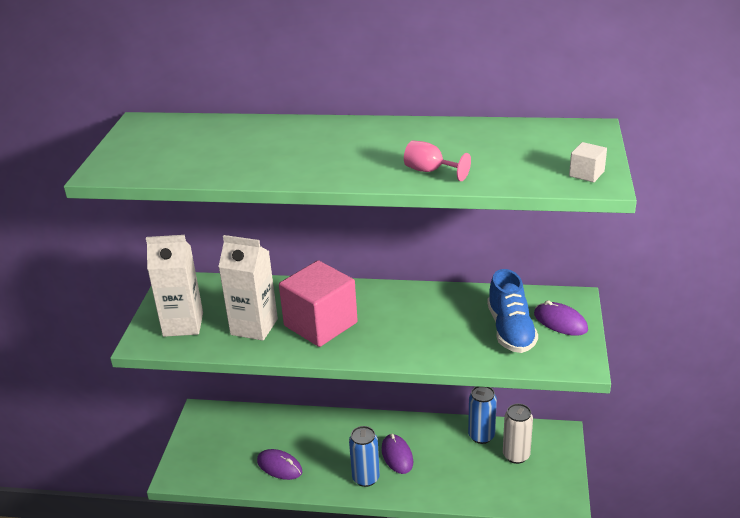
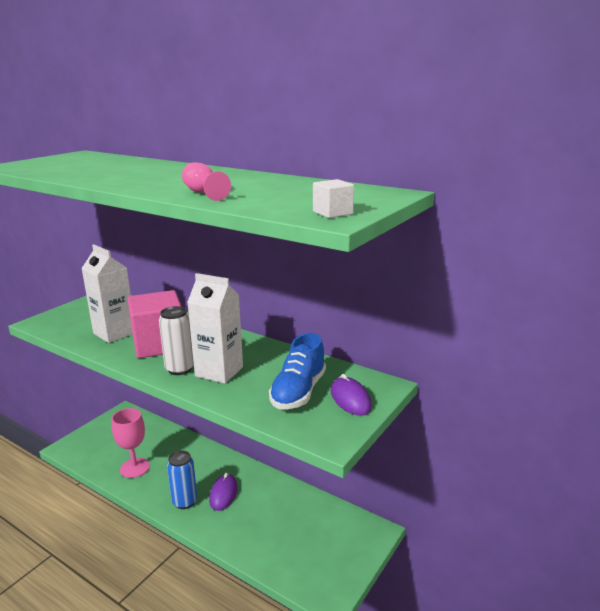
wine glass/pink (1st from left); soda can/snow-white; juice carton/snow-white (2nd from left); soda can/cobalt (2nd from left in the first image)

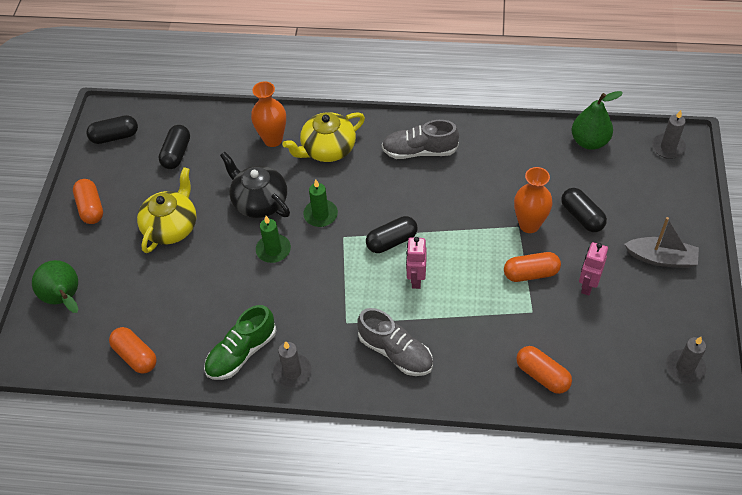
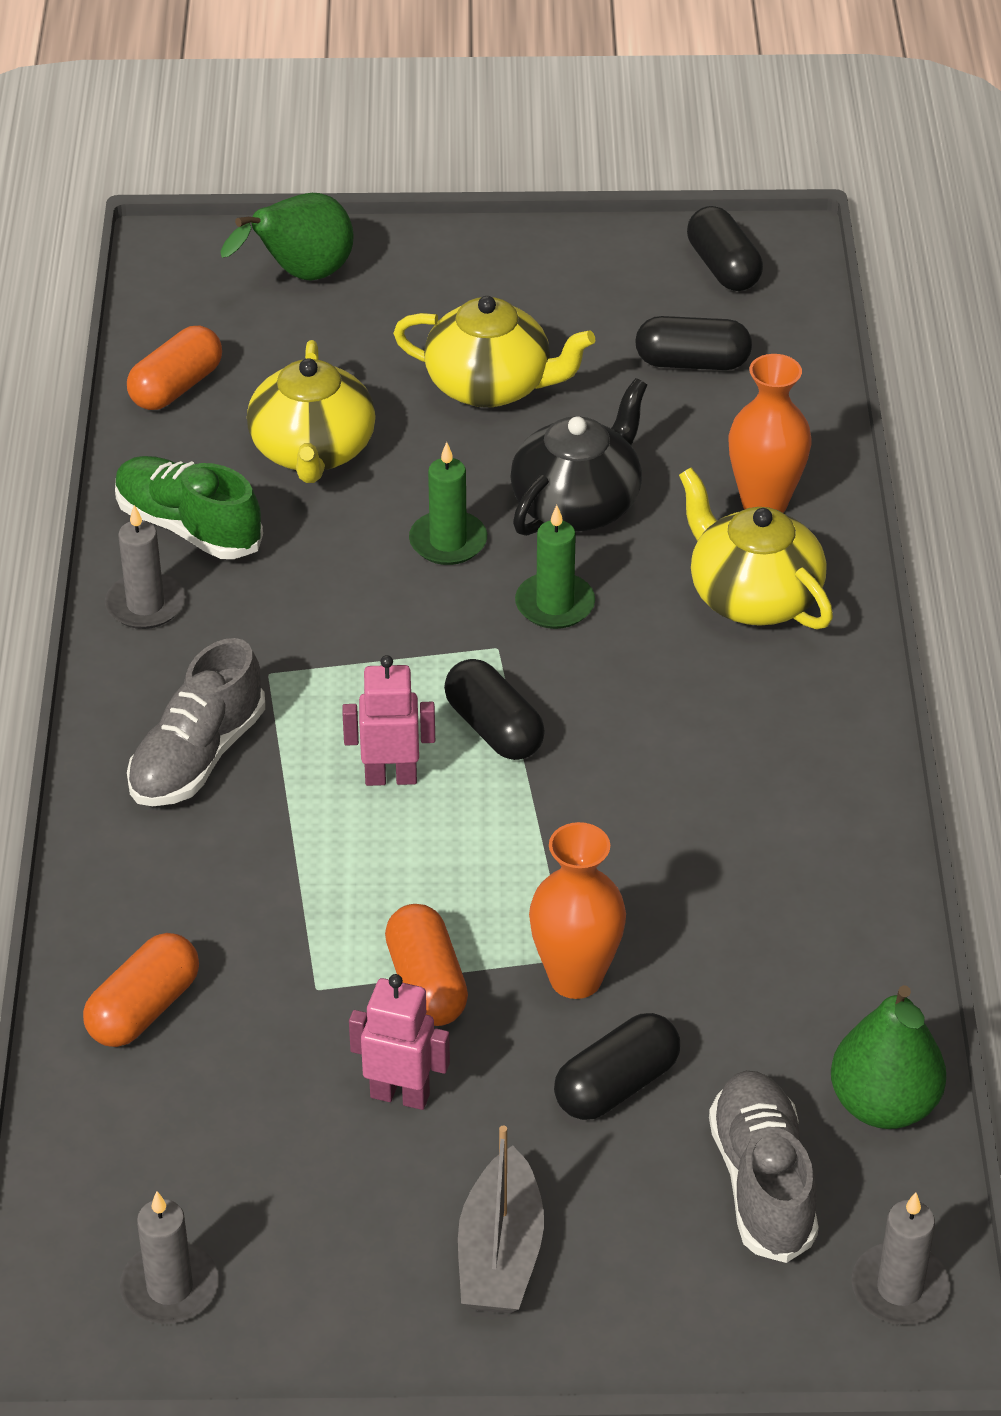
teapot/yellow (1st from left); shoe/ash-grey (2nd from left); pill shape/orange-coloured (1st from left in the first image)

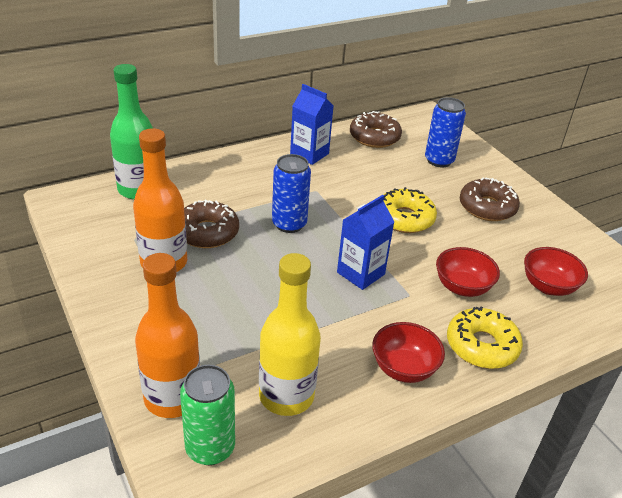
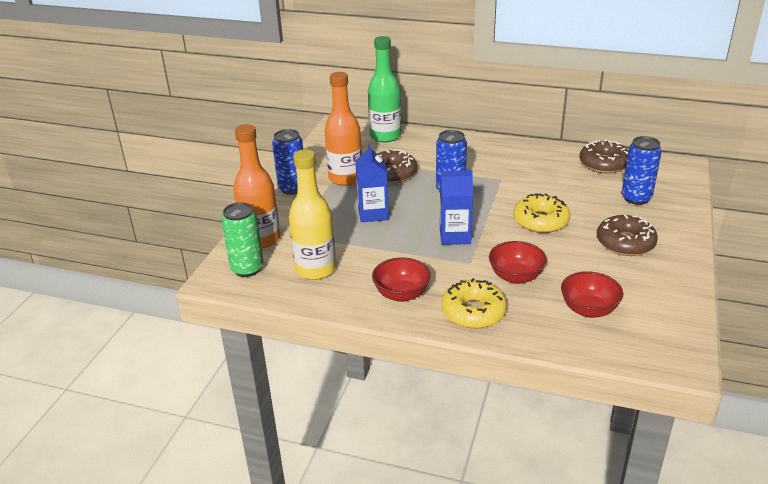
soda can/cobalt (1st from left); juice carton/cobalt (1st from left)

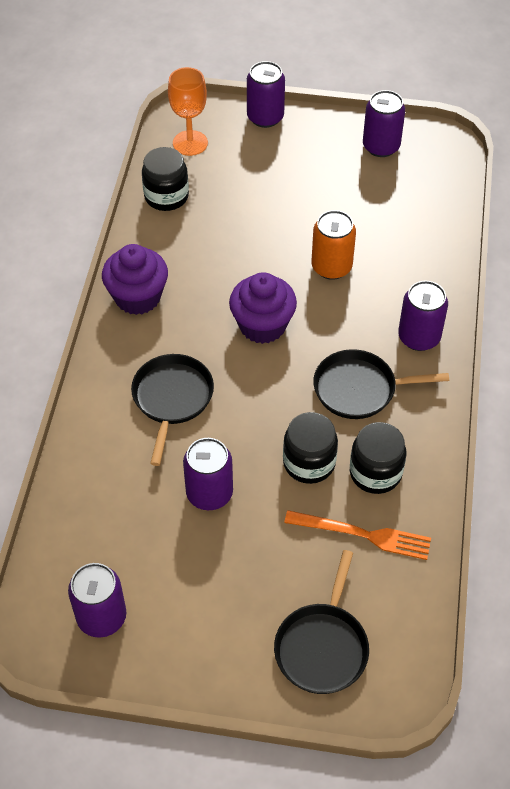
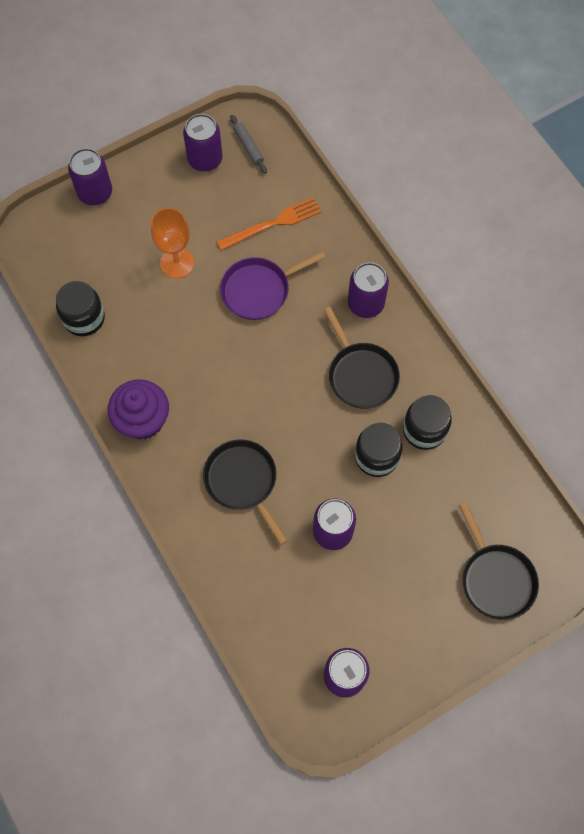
wine glass/orange-coloured; table fork/orange-coloured; pan/violet; rolling pin/ash-grey; pan/jet-black (2nd from left); fairy cake/violet (2nd from left in the first image)

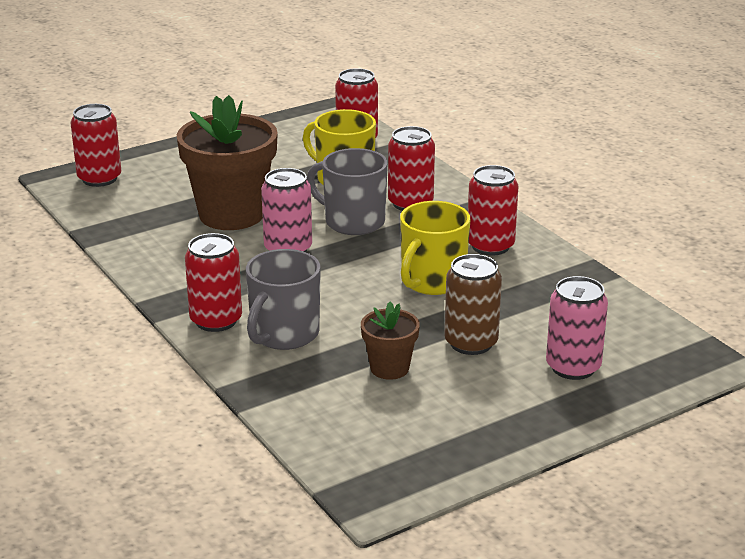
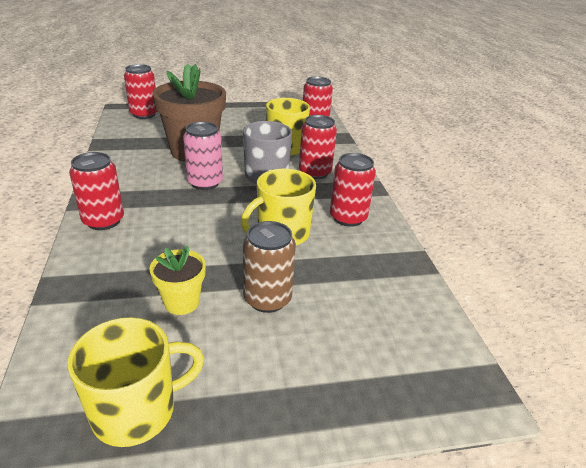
tea mug/yellow (1st from left); flower pot/yellow; tea mug/ash-grey (1st from left in the first image); soda can/pink (2nd from left in the first image)

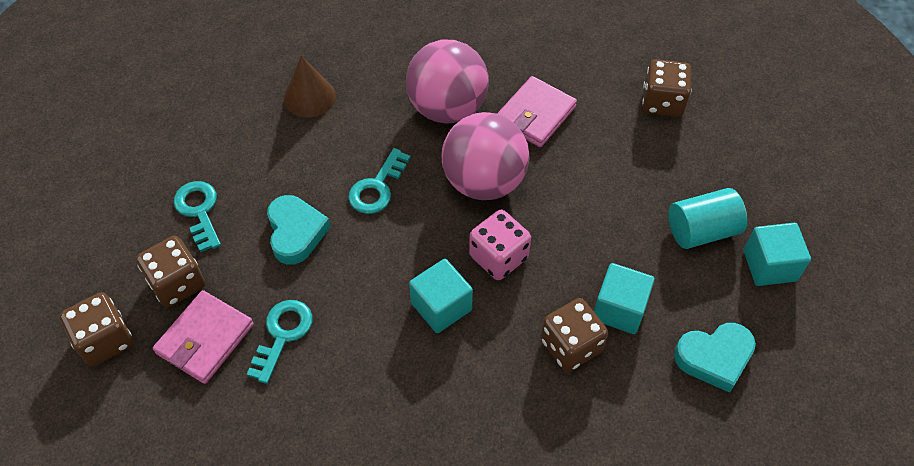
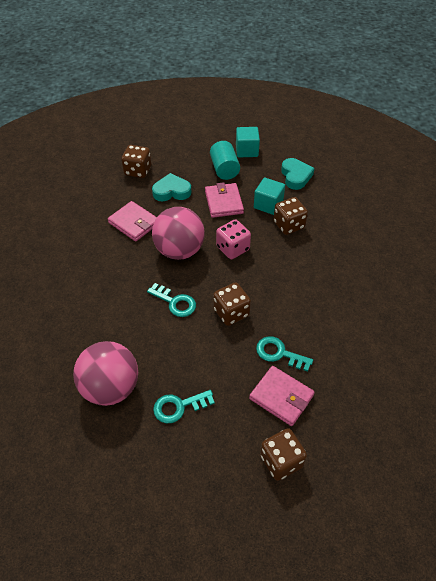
sphere/pink (1st from left); love heart/aqua (1st from left); wallet/pink (2nd from left); dice/dark brown (2nd from left); cone/dark brown; block/aqua (1st from left in the first image)

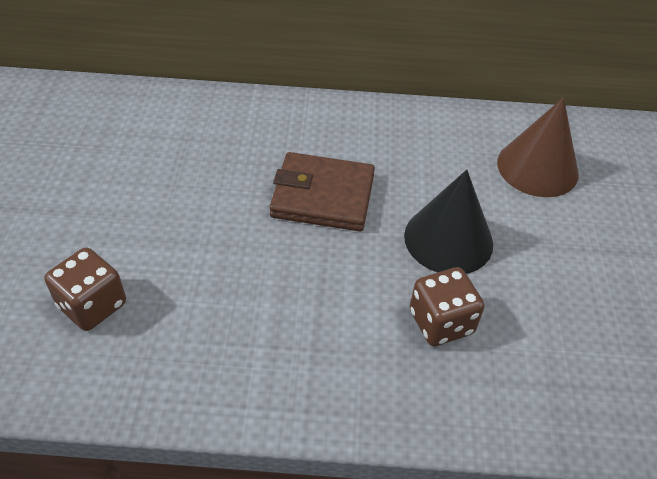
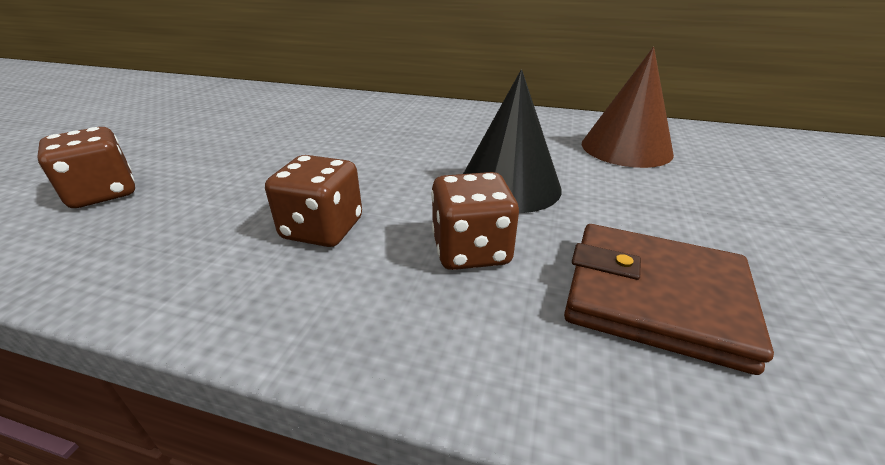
dice/dark brown (2nd from left); wallet/dark brown

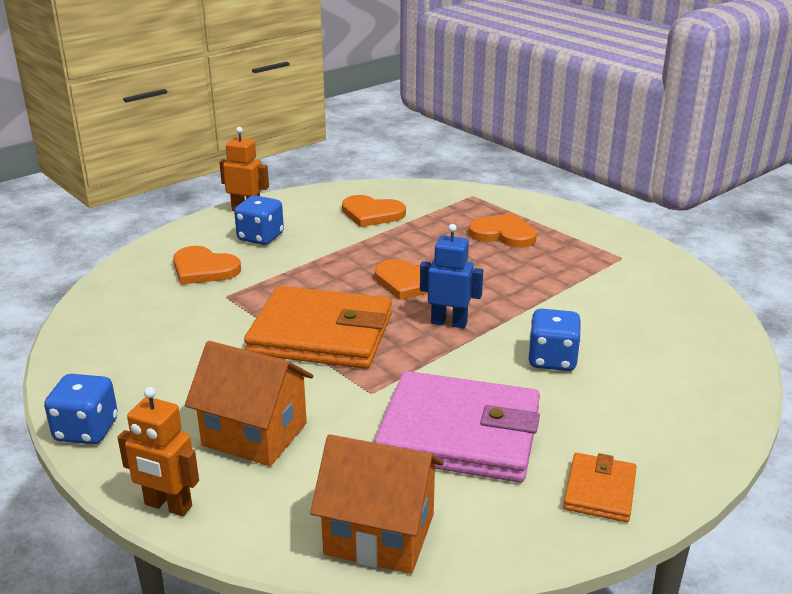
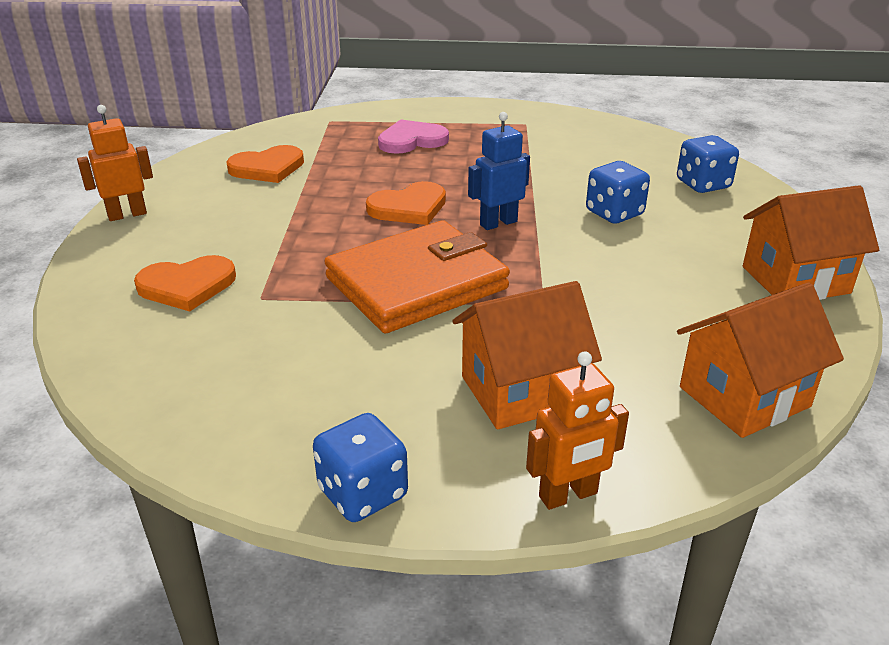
love heart/pink; dice/cobalt (3rd from left); house/orange-coloured (3rd from left); wallet/pink

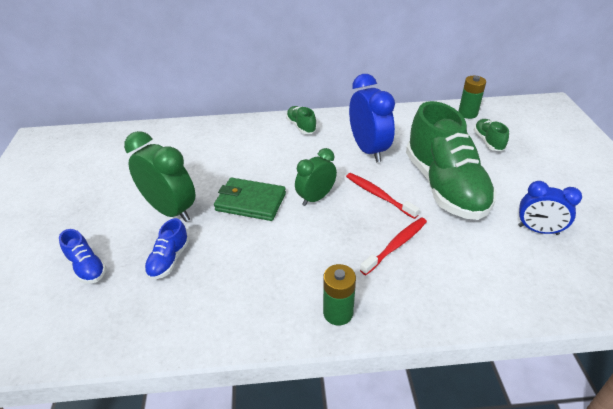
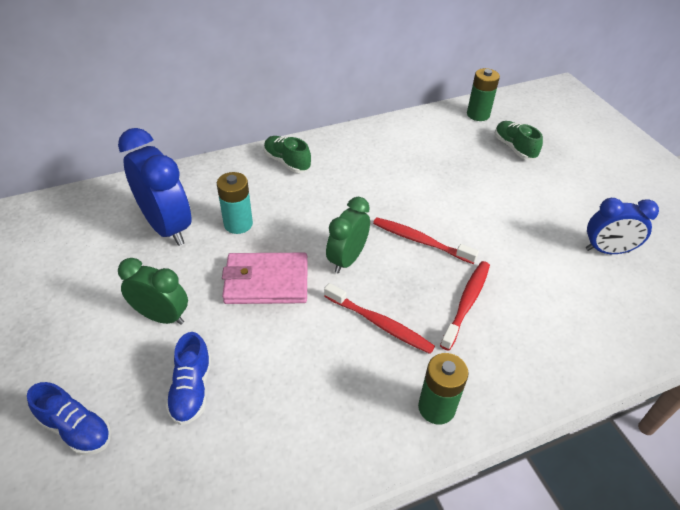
alarm clock/cobalt (1st from left); alarm clock/leaf-green (1st from left); power cell/aqua; wallet/pink; tooth brush/scarlet (1st from left); shoe/leaf-green (2nd from left in the first image)

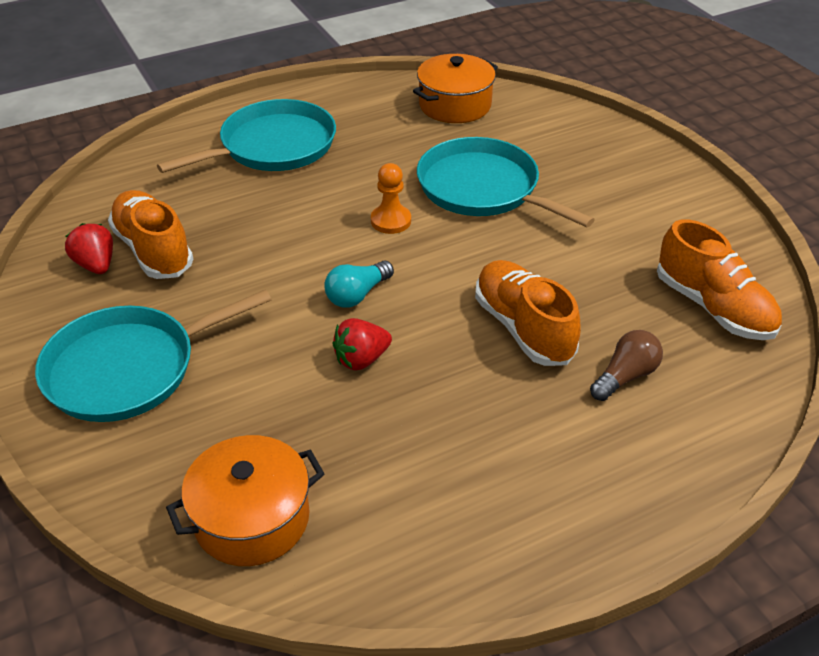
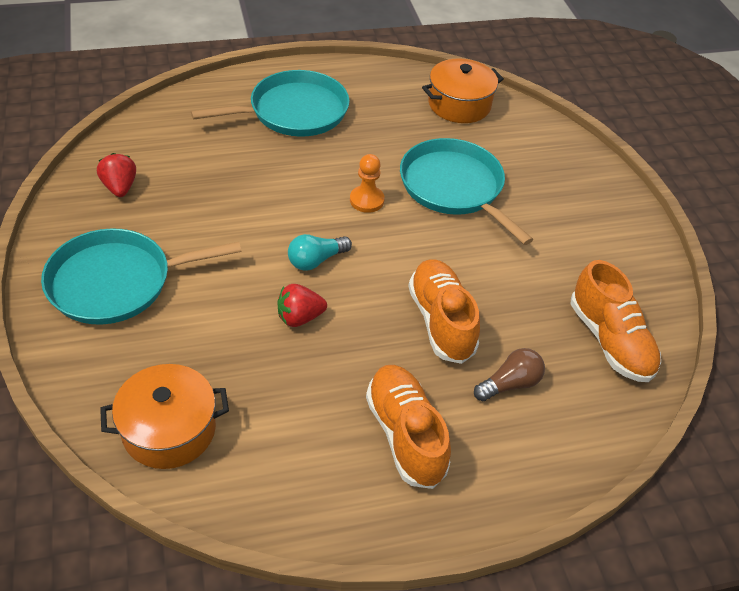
shoe/orange-coloured (1st from left)

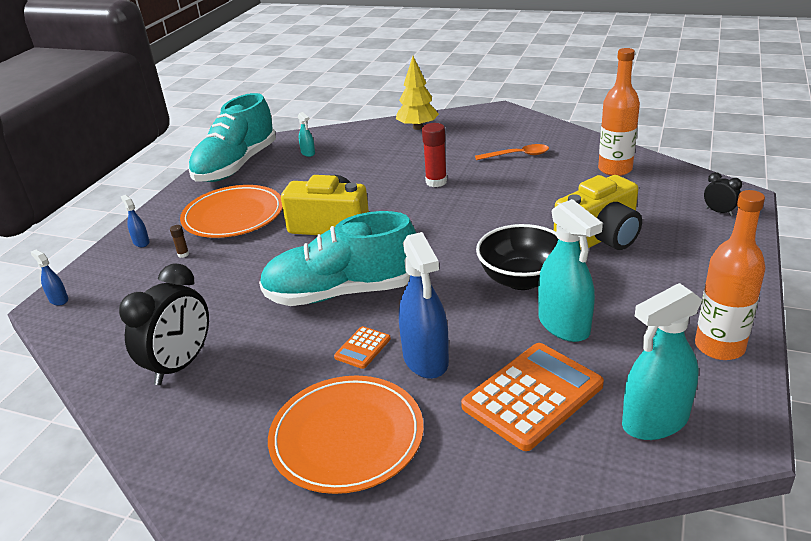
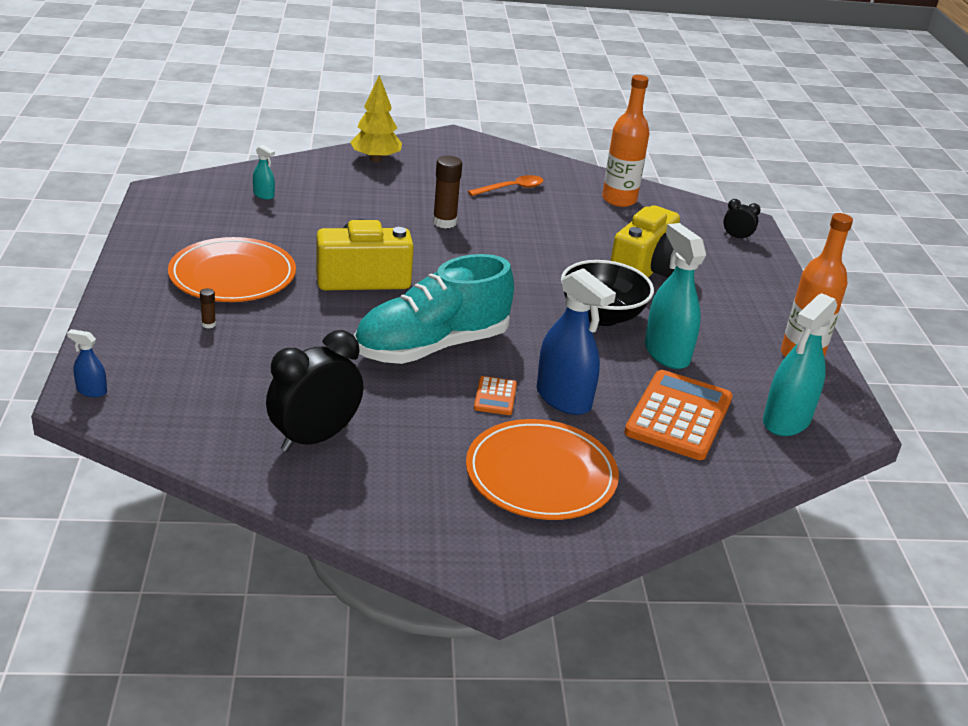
alarm clock/jet-black (1st from left); stick of glue/dark brown (2nd from left); sprayer/aqua (2nd from left); sprayer/cobalt (2nd from left in the first image); shoe/aqua (1st from left in the first image)

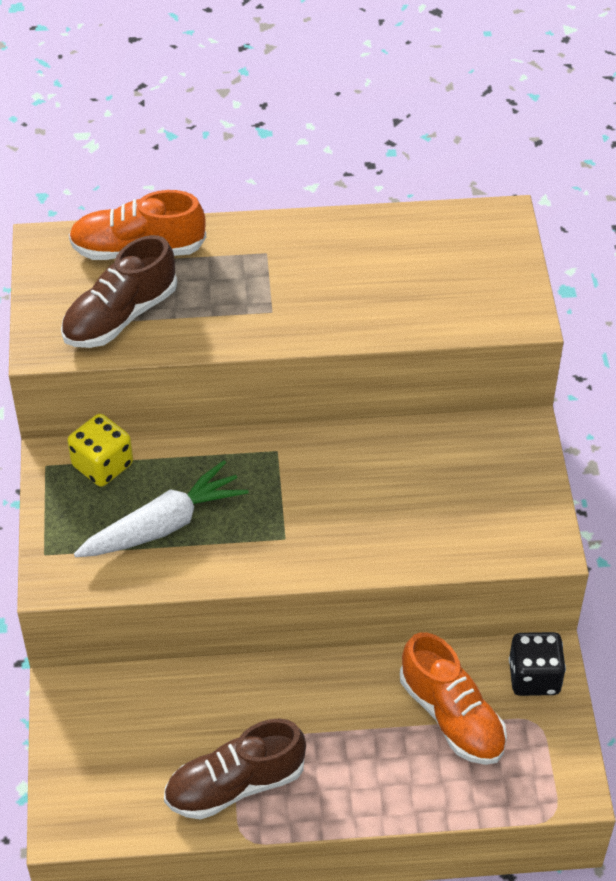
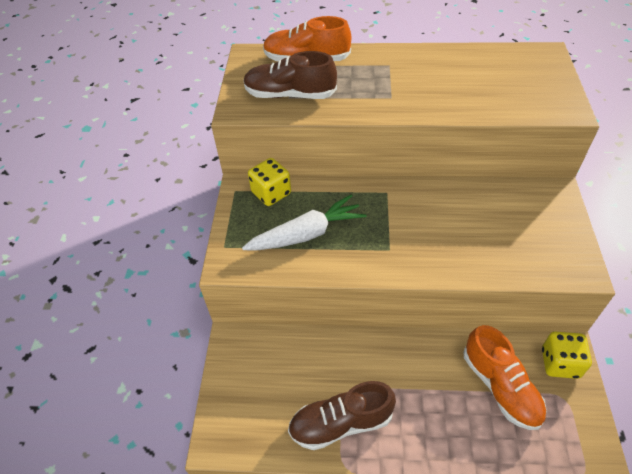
shoe/dark brown (1st from left); dice/yellow (2nd from left)

